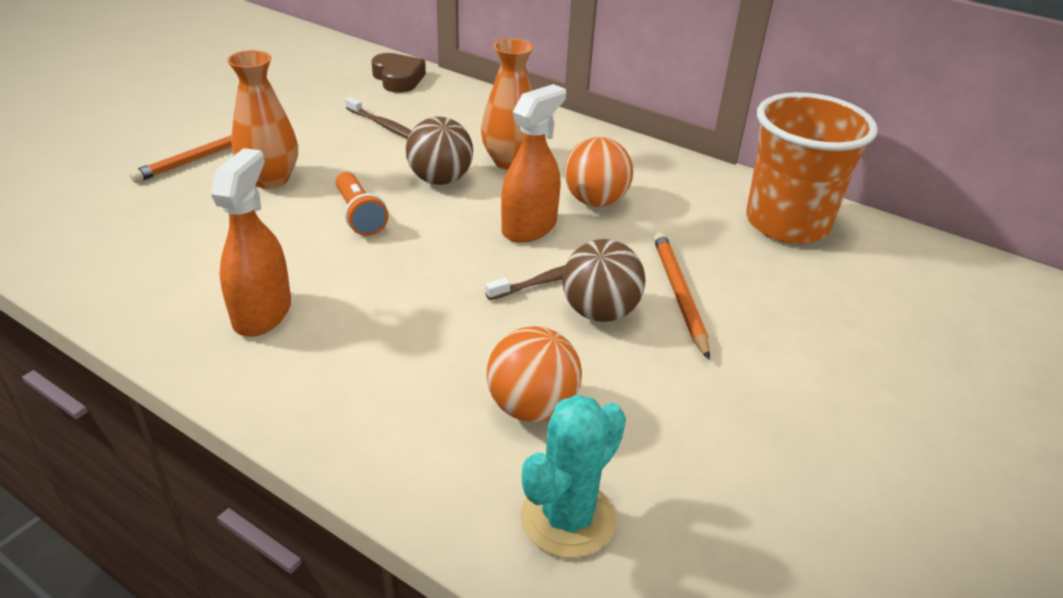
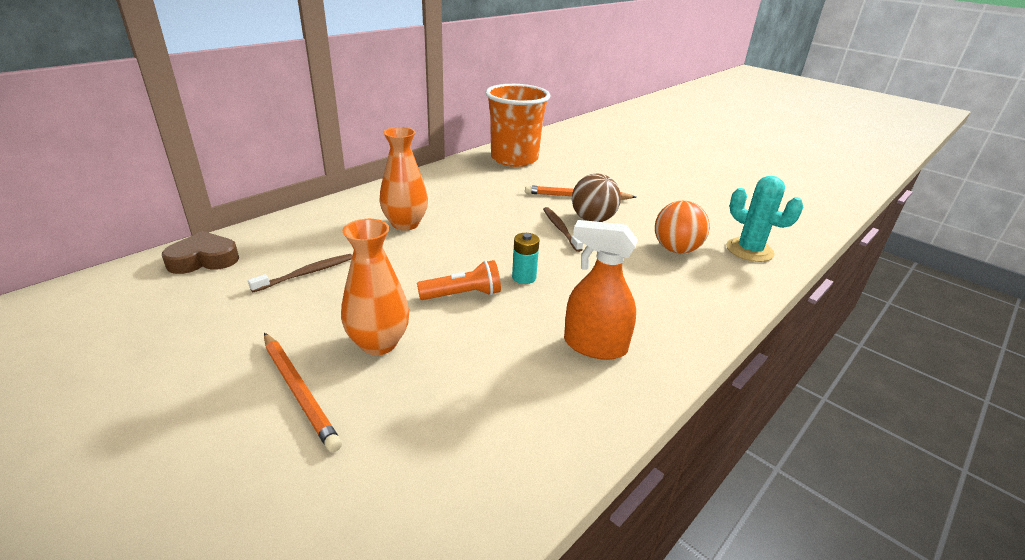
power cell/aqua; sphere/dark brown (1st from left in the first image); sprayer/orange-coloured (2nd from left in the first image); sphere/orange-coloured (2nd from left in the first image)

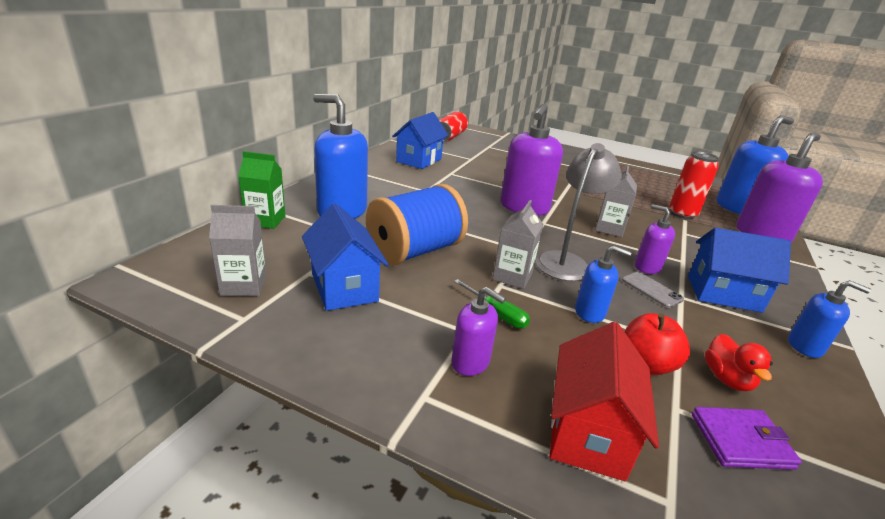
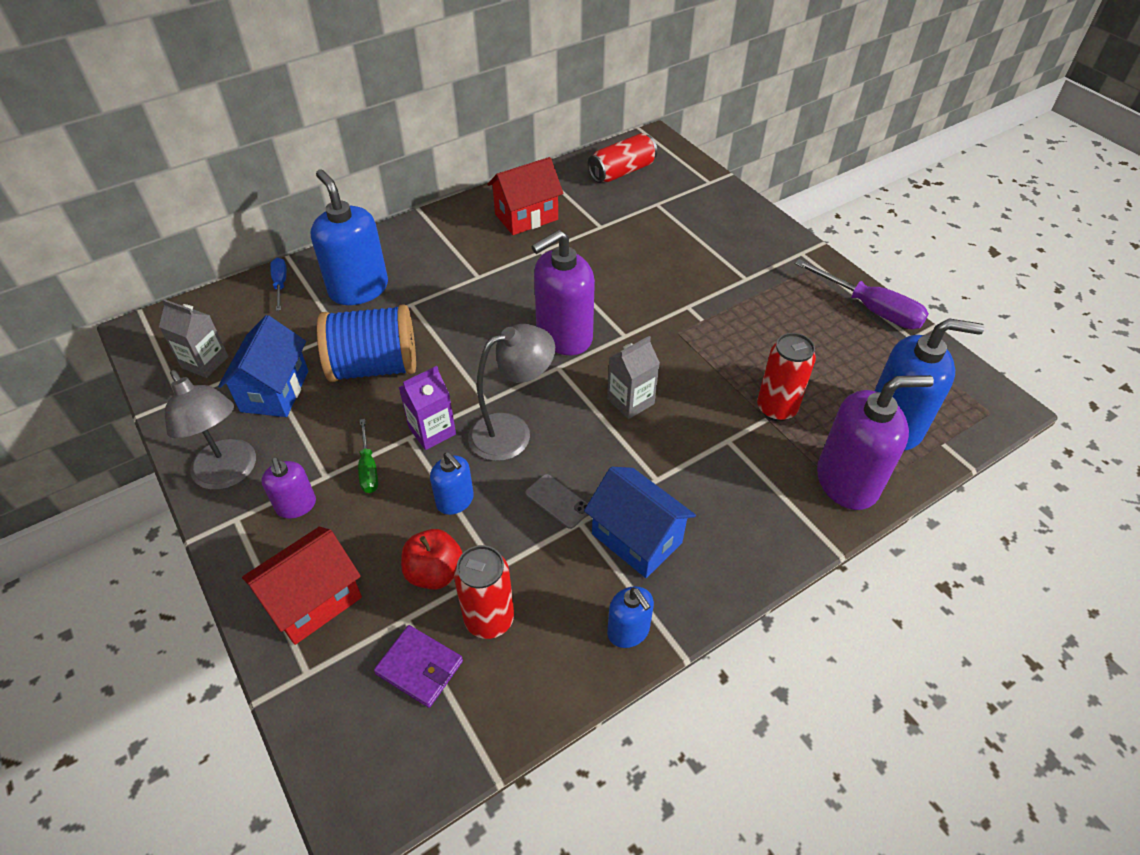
desk lamp/ash-grey (1st from left); hand screwdriver/cobalt; juice carton/violet; soda can/scarlet (1st from left); house/scarlet (2nd from left); smartphone/ash-grey; hand screwdriver/violet; pump bottle/violet (3rd from left in the first image)

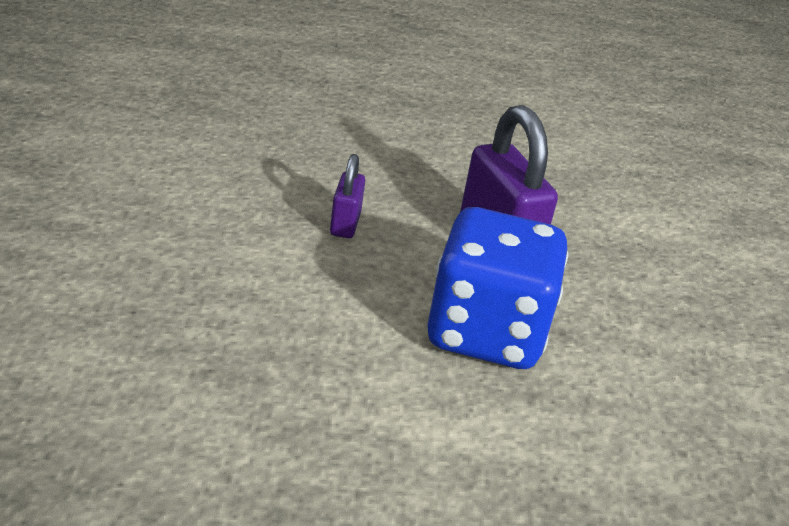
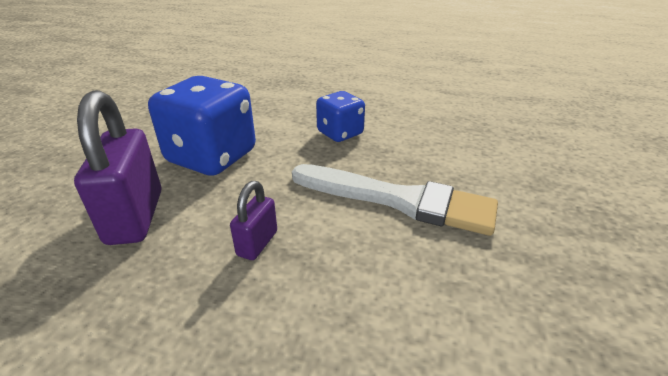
brush/snow-white; dice/cobalt (2nd from left)

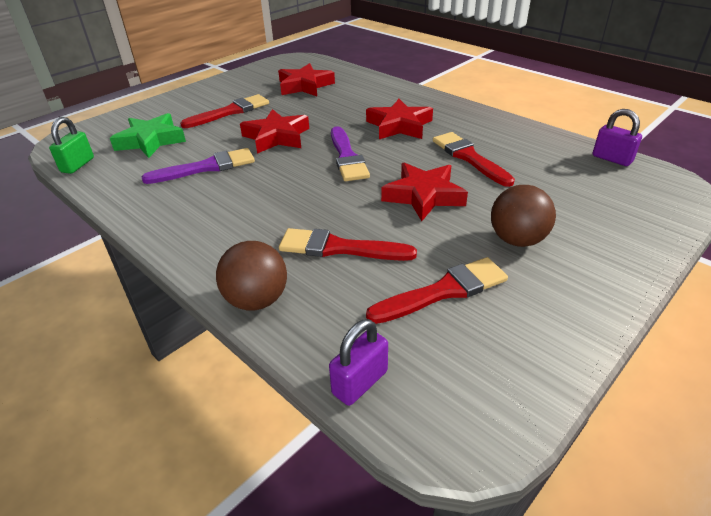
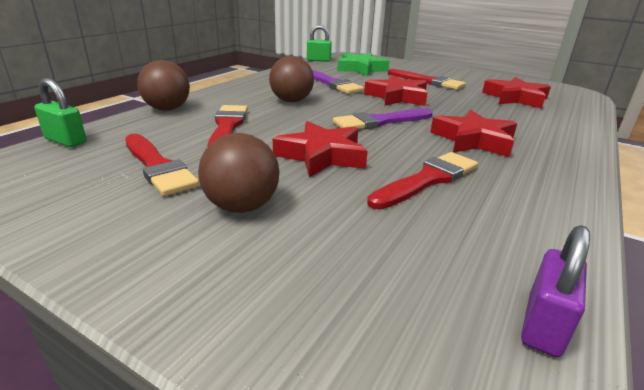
lock/leaf-green (1st from left); sphere/dark brown (3rd from left)

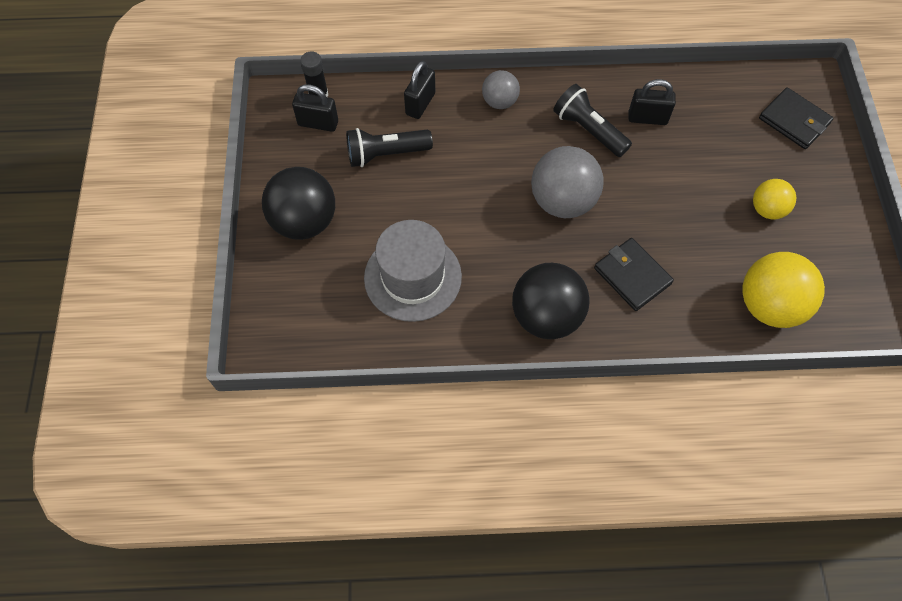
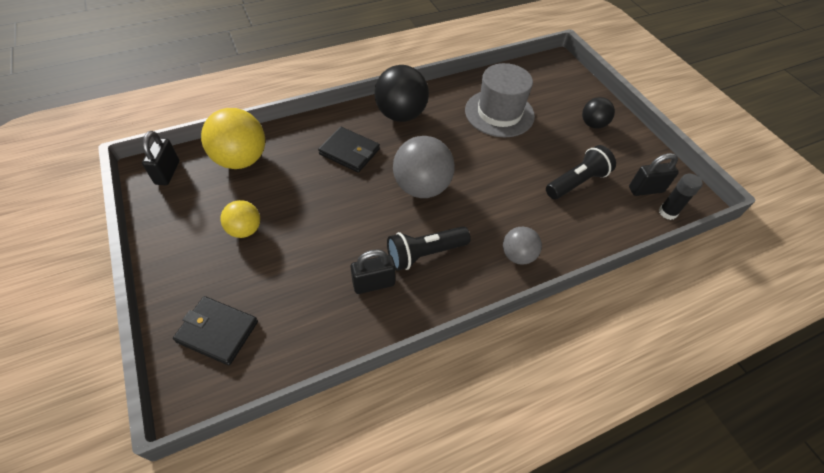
lock/jet-black (1st from left); flashlight/jet-black (1st from left); sphere/jet-black (2nd from left)

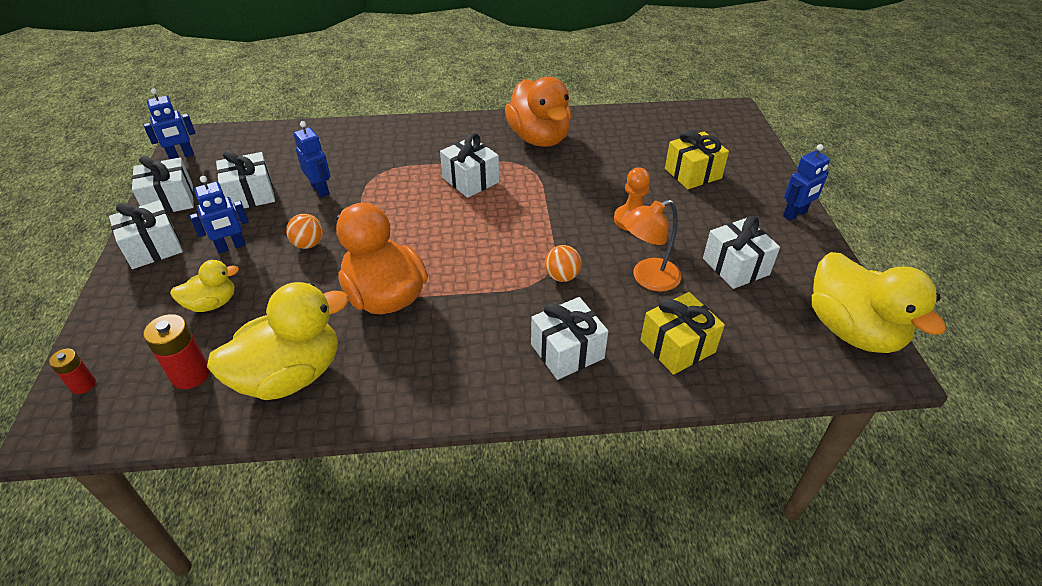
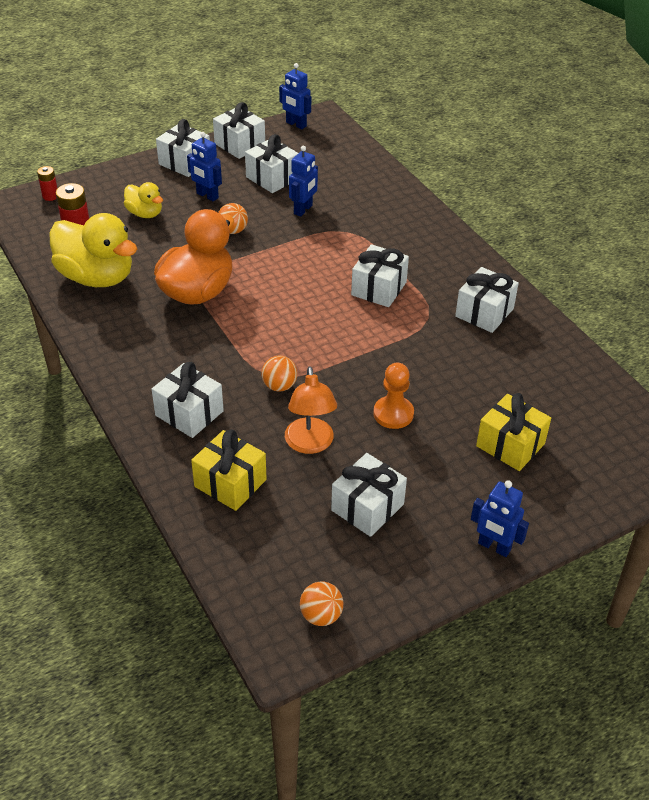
desk lamp/orange-coloured; sphere/orange-coloured (3rd from left); gift/snow-white (7th from left)

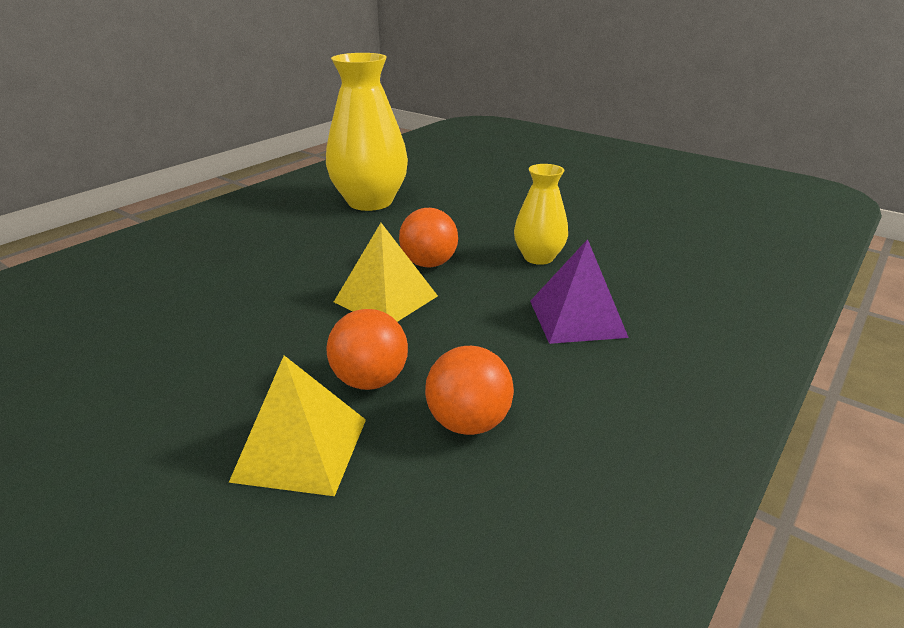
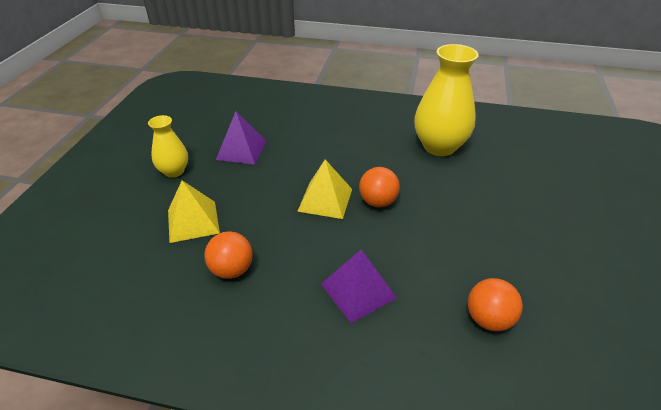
vase/yellow (1st from left); solid pyramid/violet (1st from left); sphere/orange-coloured (3rd from left)

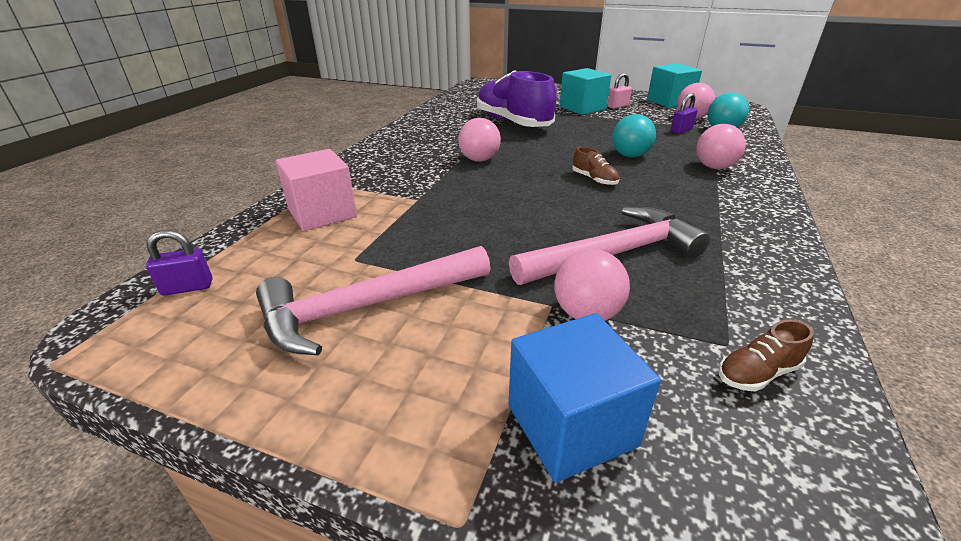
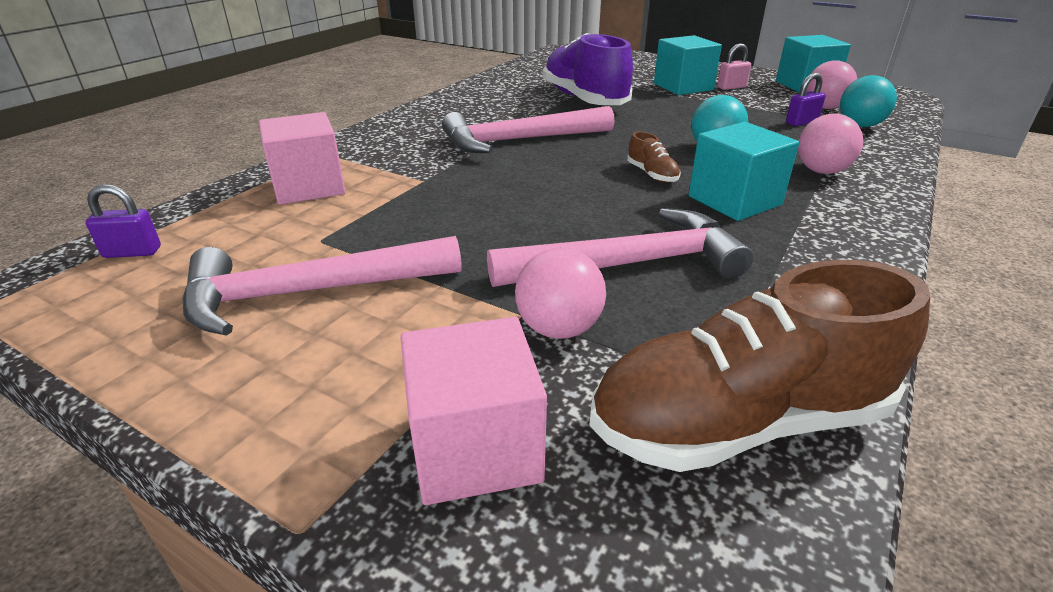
block/pink (2nd from left); claw hammer/pink (2nd from left); shoe/dark brown (2nd from left); block/aqua (2nd from left)

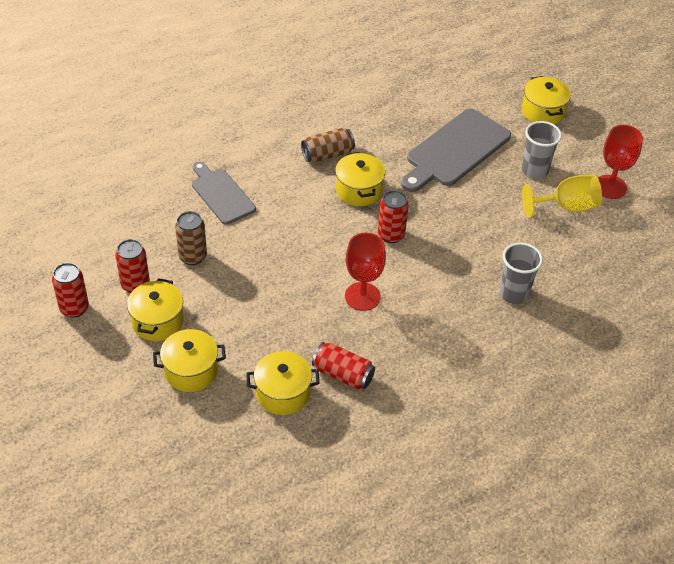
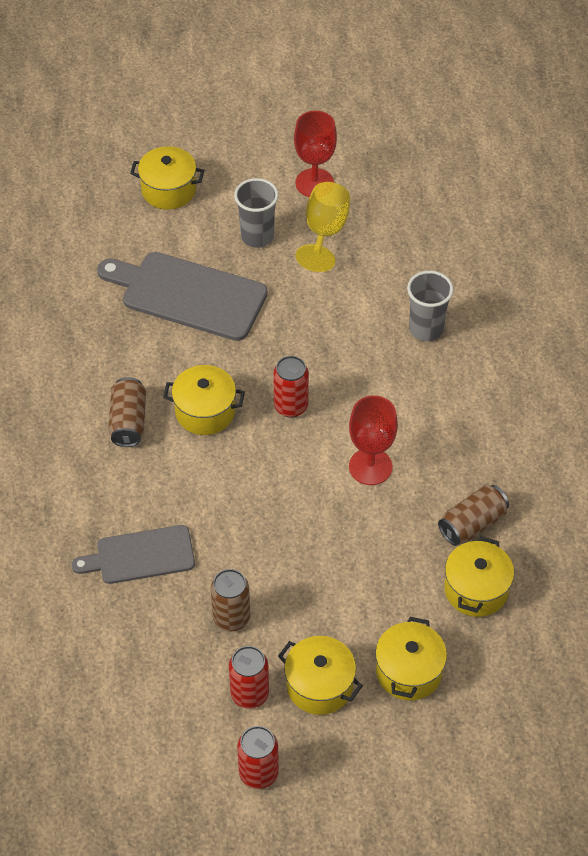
bread board/ash-grey (2nd from left); soda can/dark brown (3rd from left)

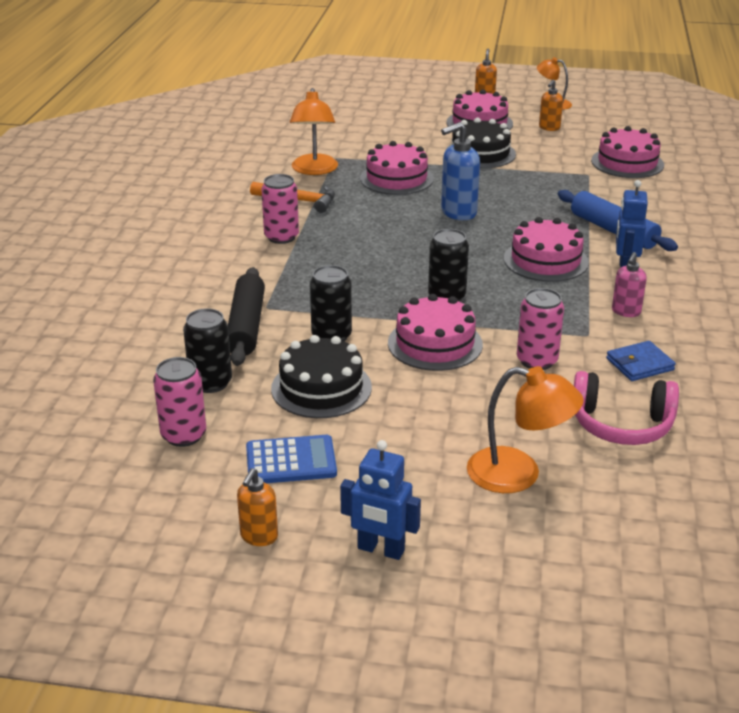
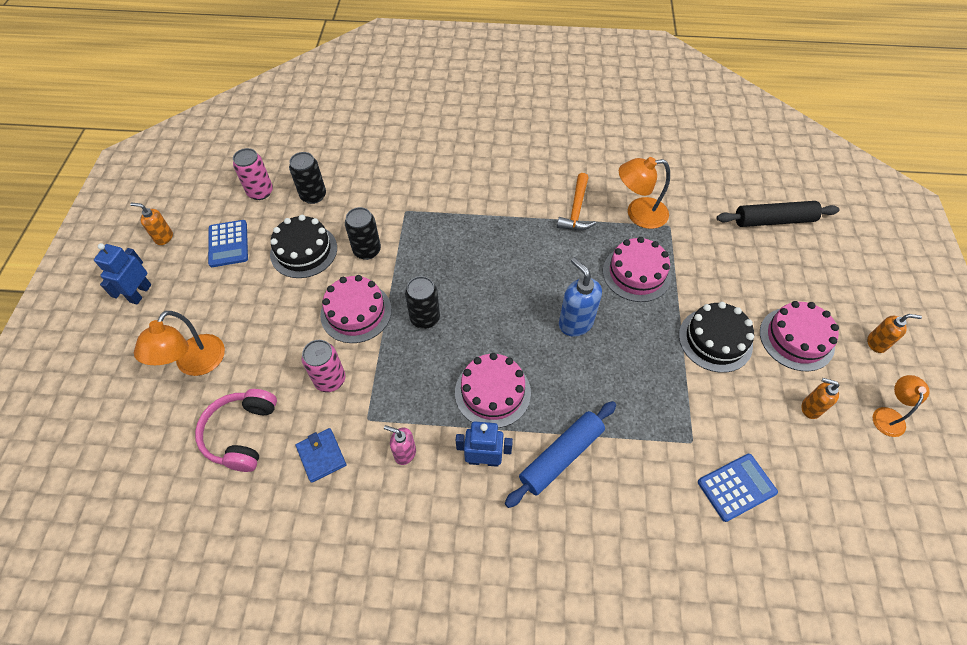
pocket calculator/cobalt (2nd from left); rolling pin/jet-black; soda can/pink (2nd from left in the first image)

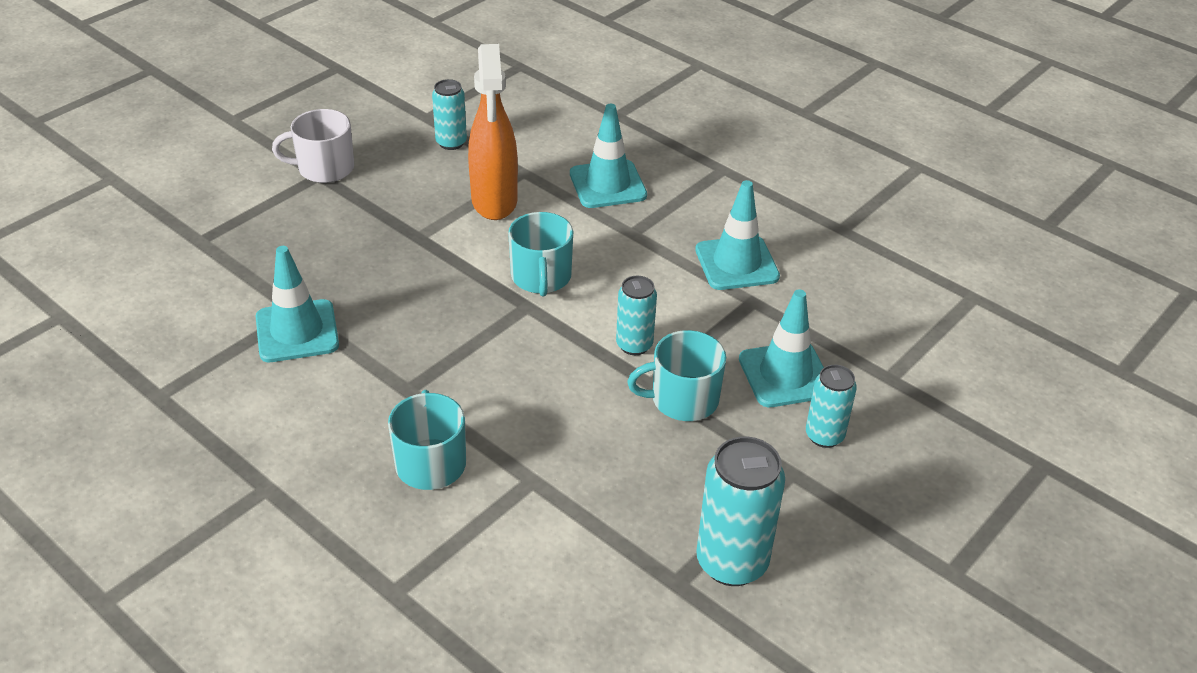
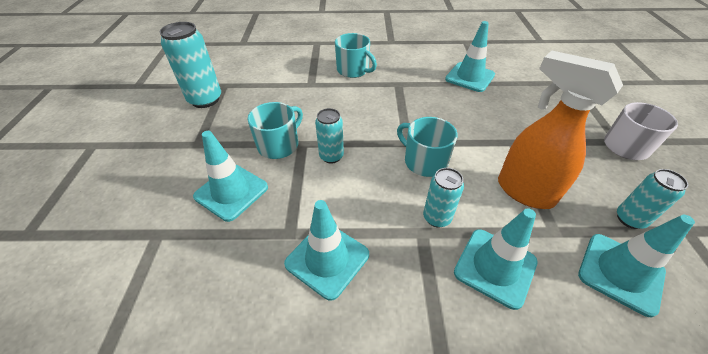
soda can/aqua (3rd from left); safety cone/aqua (5th from left)

